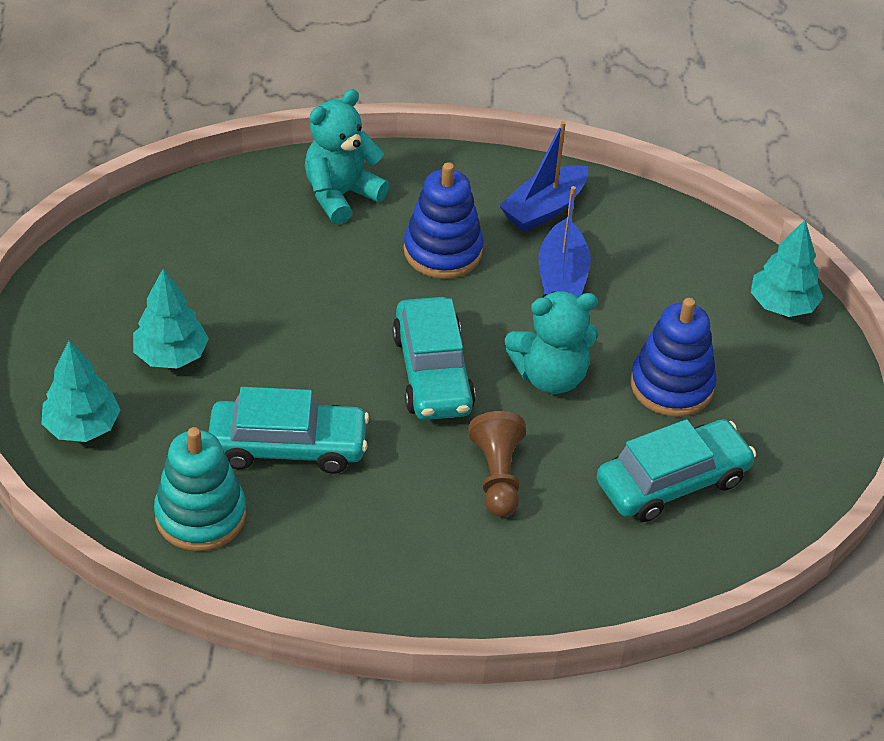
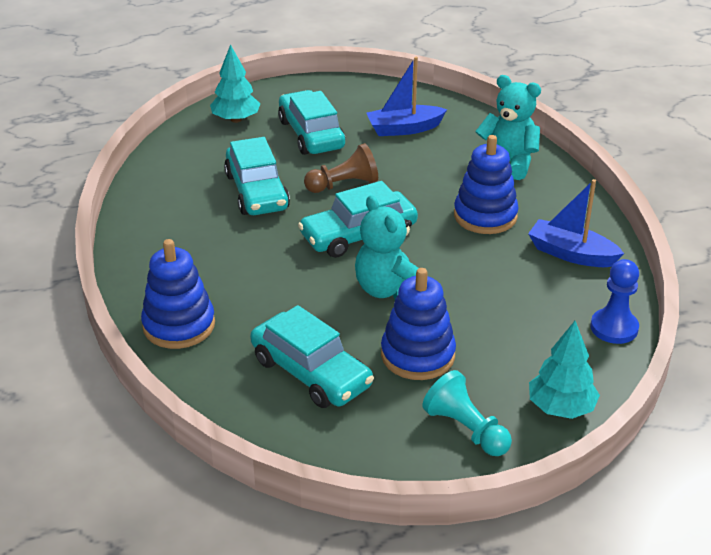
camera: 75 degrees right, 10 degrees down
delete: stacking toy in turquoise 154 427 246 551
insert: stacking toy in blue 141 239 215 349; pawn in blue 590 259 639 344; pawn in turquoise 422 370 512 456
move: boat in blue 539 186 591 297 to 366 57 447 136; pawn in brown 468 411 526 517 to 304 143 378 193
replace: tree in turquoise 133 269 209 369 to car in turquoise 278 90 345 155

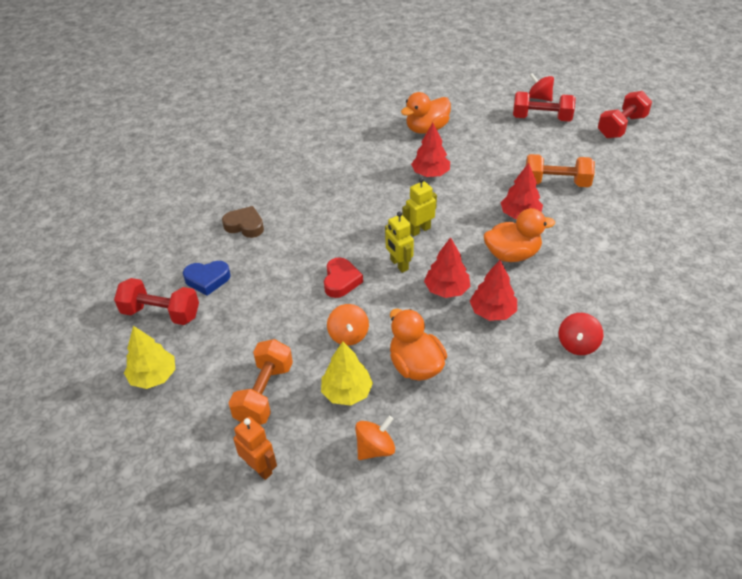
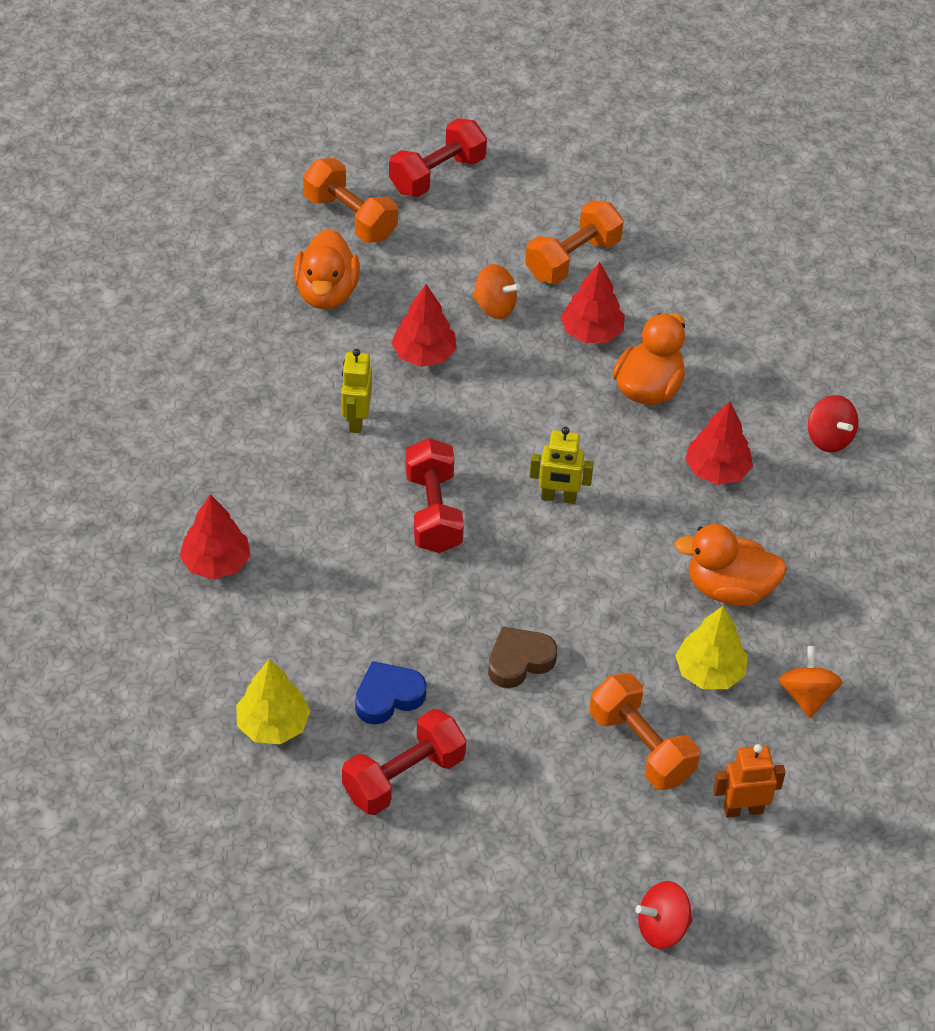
camera: 55 degrees left, 5 degrees up
delete: heart in red 324 257 363 298
insert: dumbbell in orange 303 158 398 243
move: spinning top in red 529 73 554 101 to 635 881 692 949; dumbbell in red 598 91 652 138 to 405 438 464 553; robot in yellow 403 177 437 236 to 341 349 372 433; heart in brown 222 206 264 238 to 488 626 557 688; tree in red 424 237 471 298 to 179 494 251 580; spinning top in orange 327 304 369 346 to 473 264 521 319; tree in yellow 124 326 175 389 to 236 659 310 744
rotate: heart in blue 183 261 231 296 = 355 661 427 725 150 degrees counterclockwise

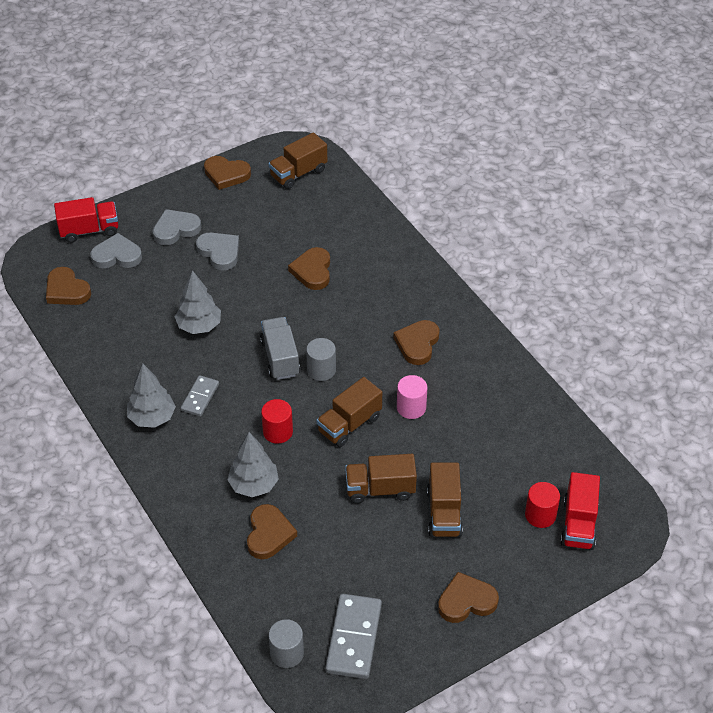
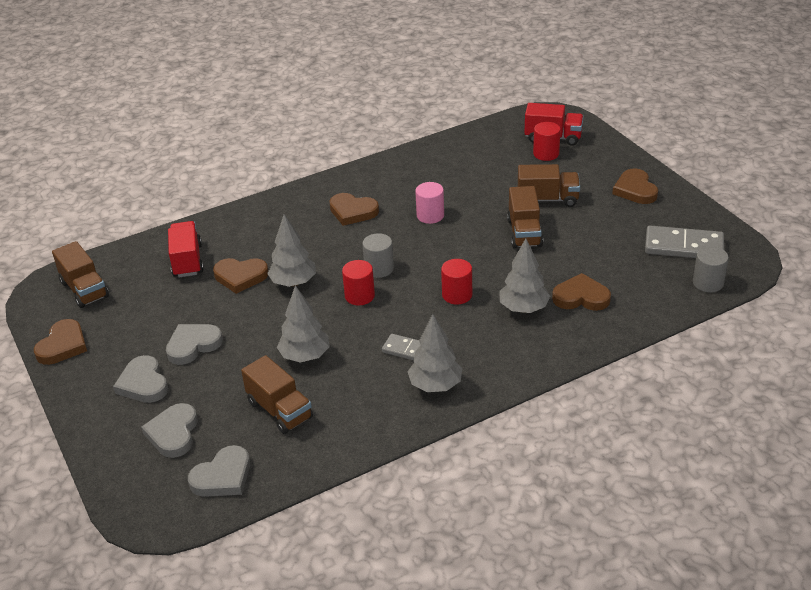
camera: 85 degrees left, 10 degrees down
insert: tree in grey 267 214 316 287
move: truck in red 54 197 118 243 to 168 221 204 277; truck in brown 317 377 382 447 to 241 355 313 434
replace: truck in grey 260 317 300 380 to cylinder in red 342 260 375 306
recolor: heart in brown 46 267 91 305 to heart in grey 188 445 250 497

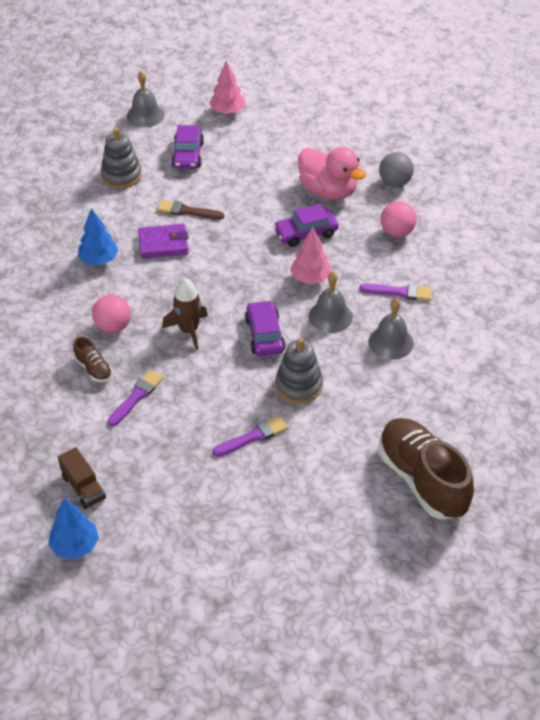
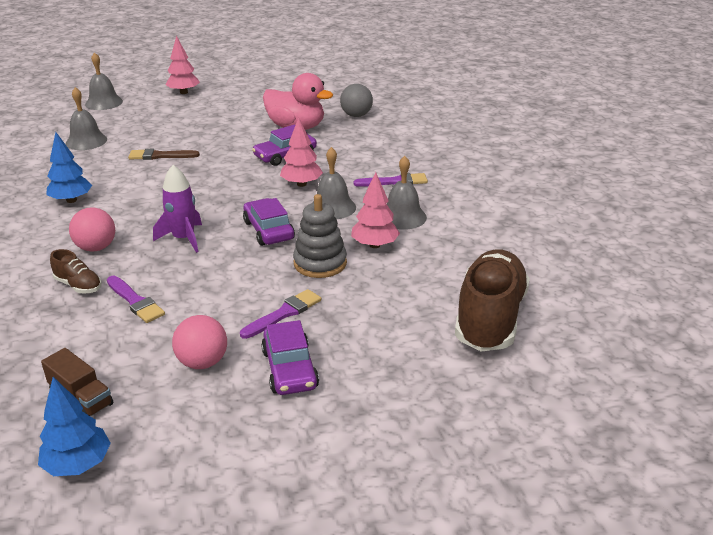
camera: 15 degrees left, 15 degrees down
delete: wallet in purple 138 224 189 259
insert: tree in pink 351 172 400 248
move: car in purple 171 125 204 169 to 261 320 319 395; ball in pink 381 201 417 237 to 172 315 227 369
replace: stacking toy in grey 101 128 142 189 to bell in grey 66 87 107 150
recolor: rocket in brown 162 278 208 350 to rocket in purple 153 165 202 253
rotate: brush in purple 108 370 164 426 = 107 276 165 323 120 degrees clockwise; shoe in brown 378 418 474 519 = 455 250 530 352 60 degrees clockwise

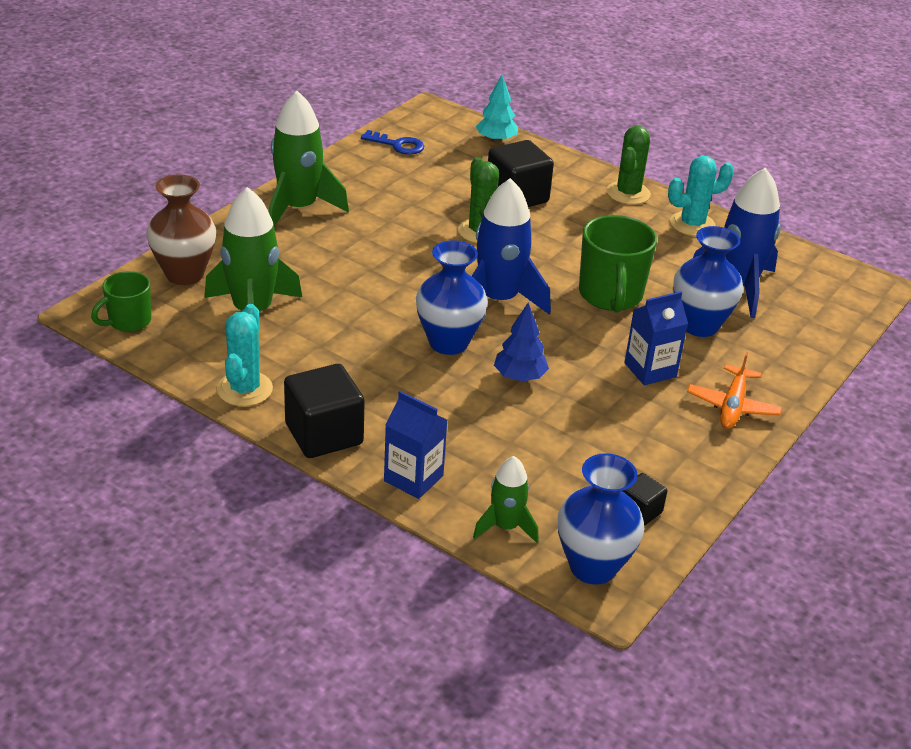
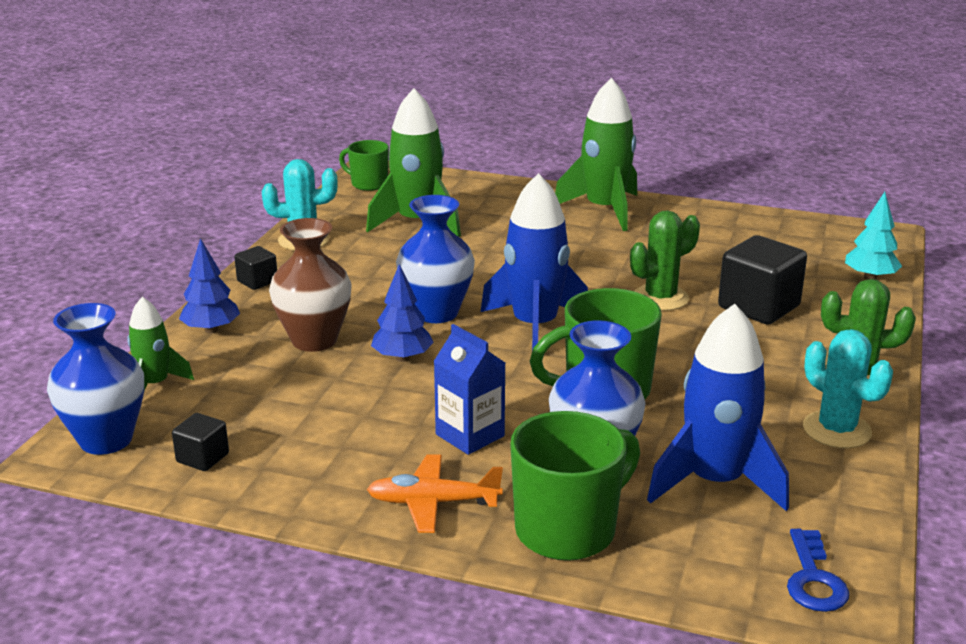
camera: 75 degrees right, 10 degrees down
insert: mug in green 510 411 640 561
move: key in blue 361 130 424 155 to 787 529 849 612; vase in brown 147 174 216 285 to 269 218 352 352
replace: carton in blue 384 391 447 499 to tree in blue 179 238 240 333
resize: cube in black 284 364 365 458 = 234 246 277 290 x0.52

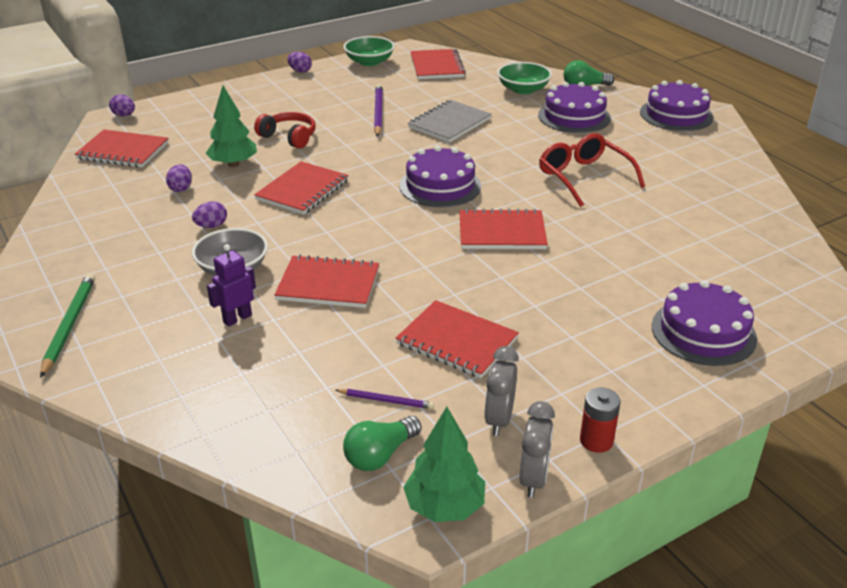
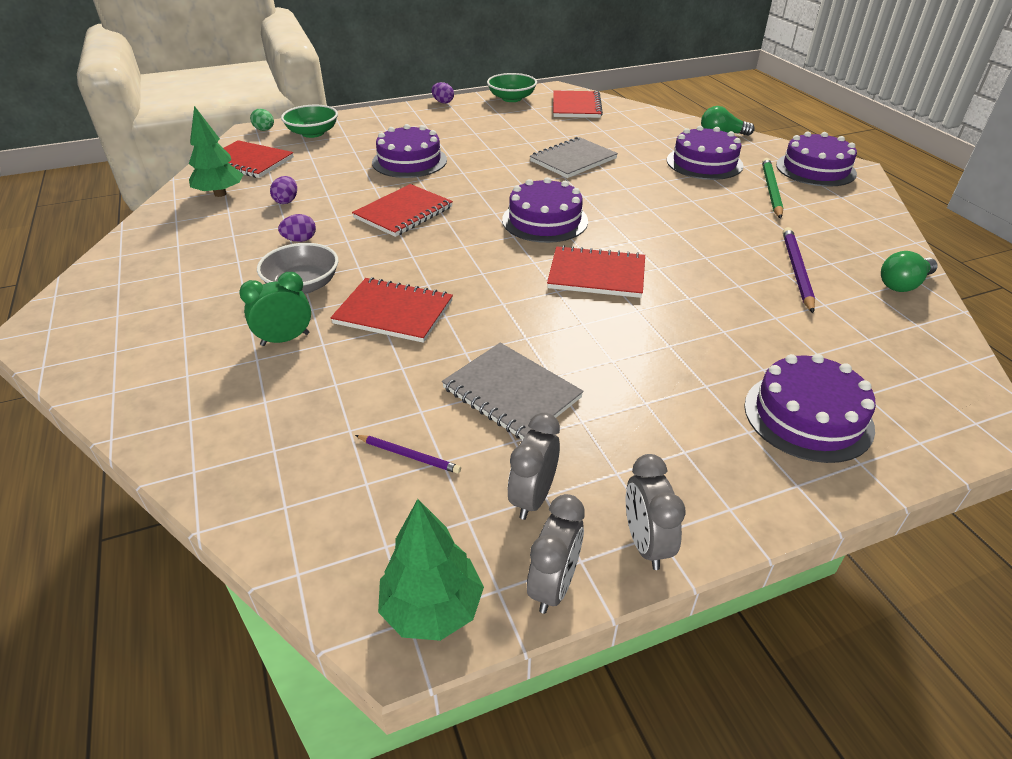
camera: 10 degrees right, 5 degrees up
delete: glasses in red 539 133 645 207
move: bowl in green 497 62 552 94 to 281 105 338 138; pencil in purple 374 84 383 137 to 783 227 815 313; tree in green 206 86 257 167 to 189 106 244 197; pencil in green 40 273 95 378 to 762 158 783 219; light bulb in green 343 416 422 471 to 881 251 938 292
replace: headphones in red 254 112 315 149 to cake in purple 372 124 447 178; robot in purple 207 244 256 327 to clock in green 239 272 311 346; battery in red 580 388 620 453 to clock in grey 626 454 685 570
recolor: egg in purple 109 94 135 116 to egg in green 250 108 274 131; notebook in red 395 300 519 378 to notebook in grey 442 343 584 440

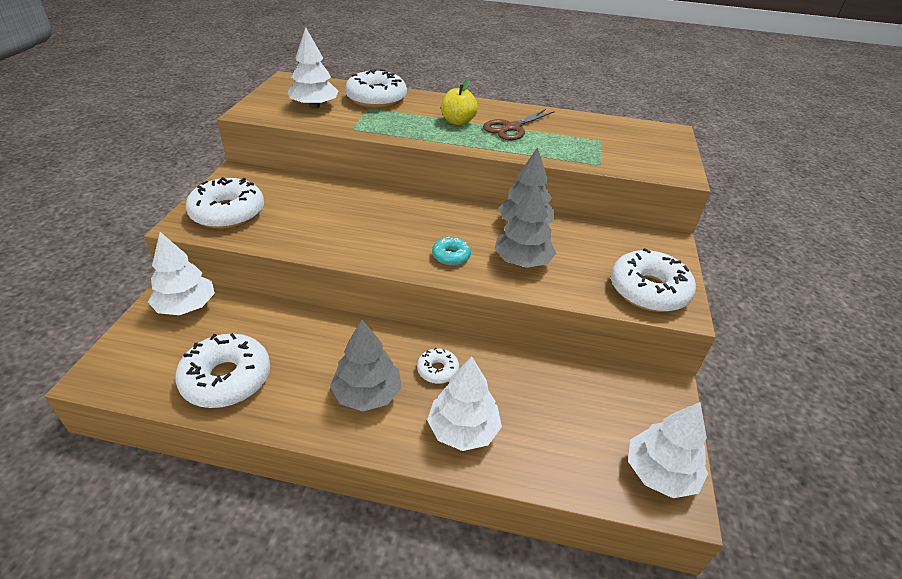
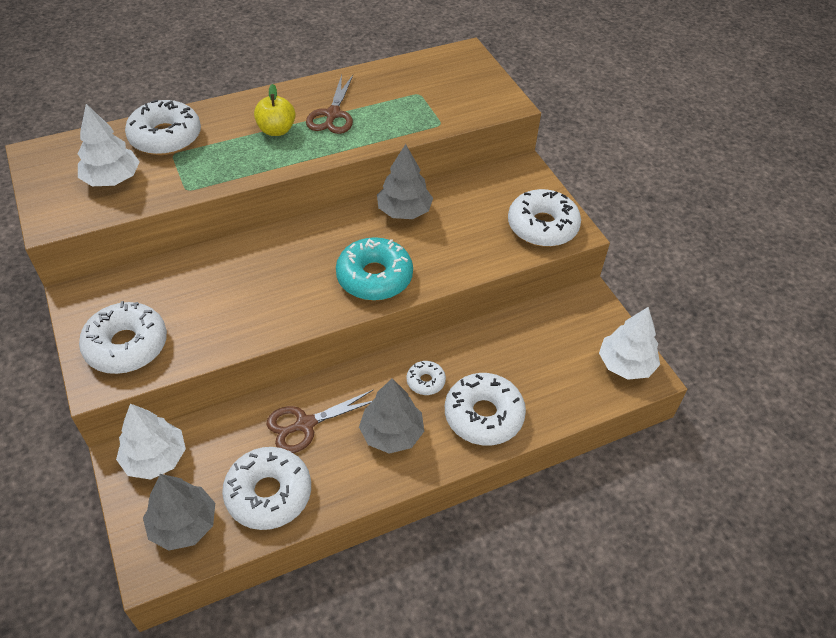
camera: 35 degrees left, 10 degrees up
insert: scissors in brown 267 390 373 453
move: tree in grey 494 181 556 268 to 143 474 215 551
replace: tree in white 427 356 502 451 to donut in white 445 373 526 446
resize: donut in turquoise 432 237 471 266 = 336 237 413 301 x1.99

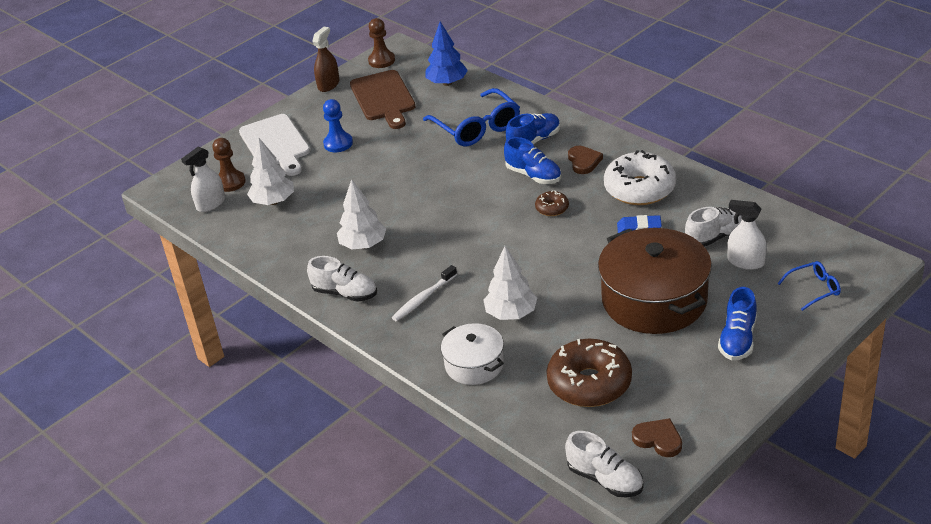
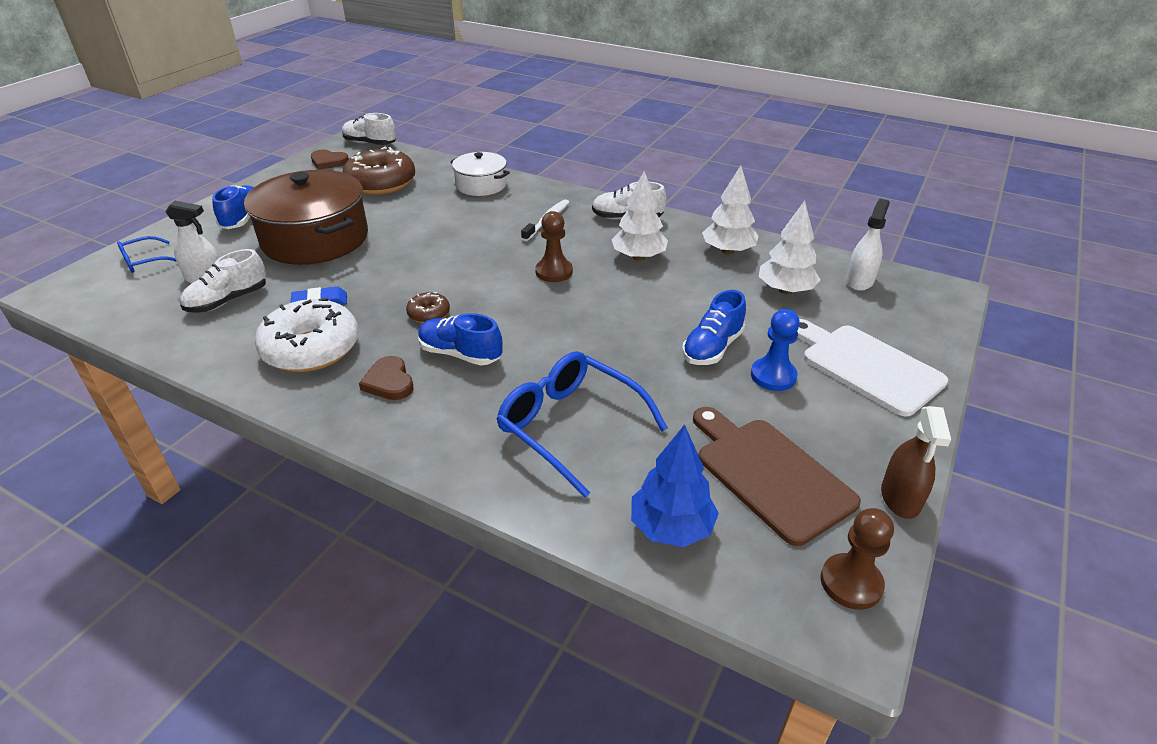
camera: 160 degrees right, 0 degrees up
move: shoe in blue 506 113 560 144 to 682 290 746 365; pawn in brown 212 138 246 192 to 535 211 573 282; tree in white 483 246 537 320 to 702 165 758 255

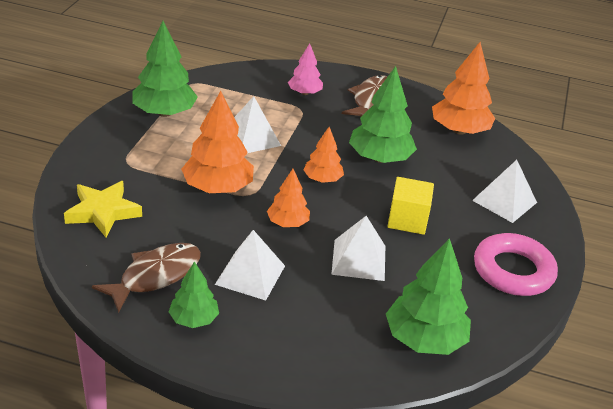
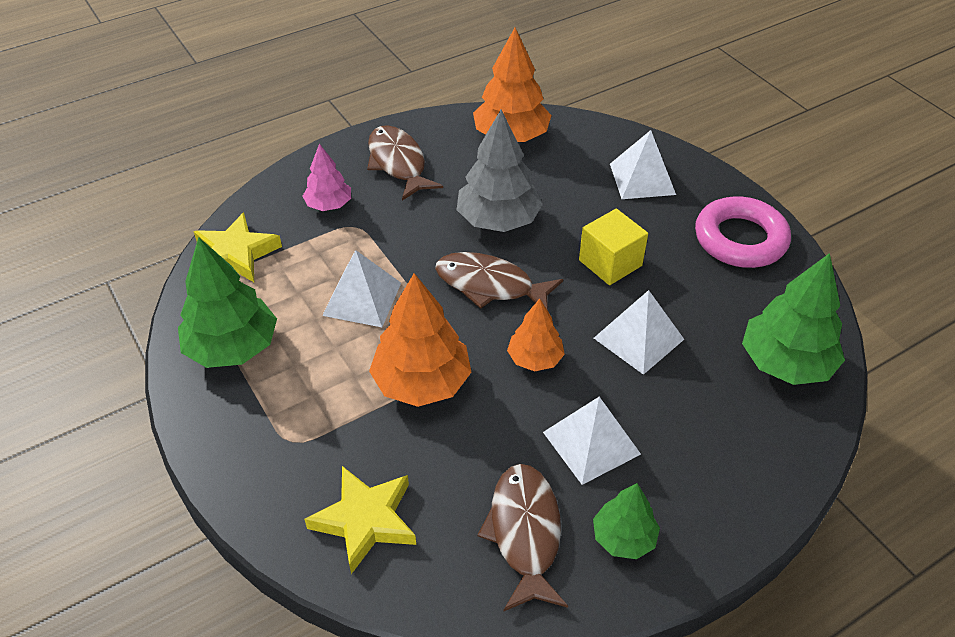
camera: 45 degrees left, 10 degrees up
insert: star in yellow 193 212 282 282
replace: tree in orange 303 127 344 183 to fish in brown 435 252 563 311
recolor: tree in green 349 66 417 163 to tree in grey 457 110 543 232

